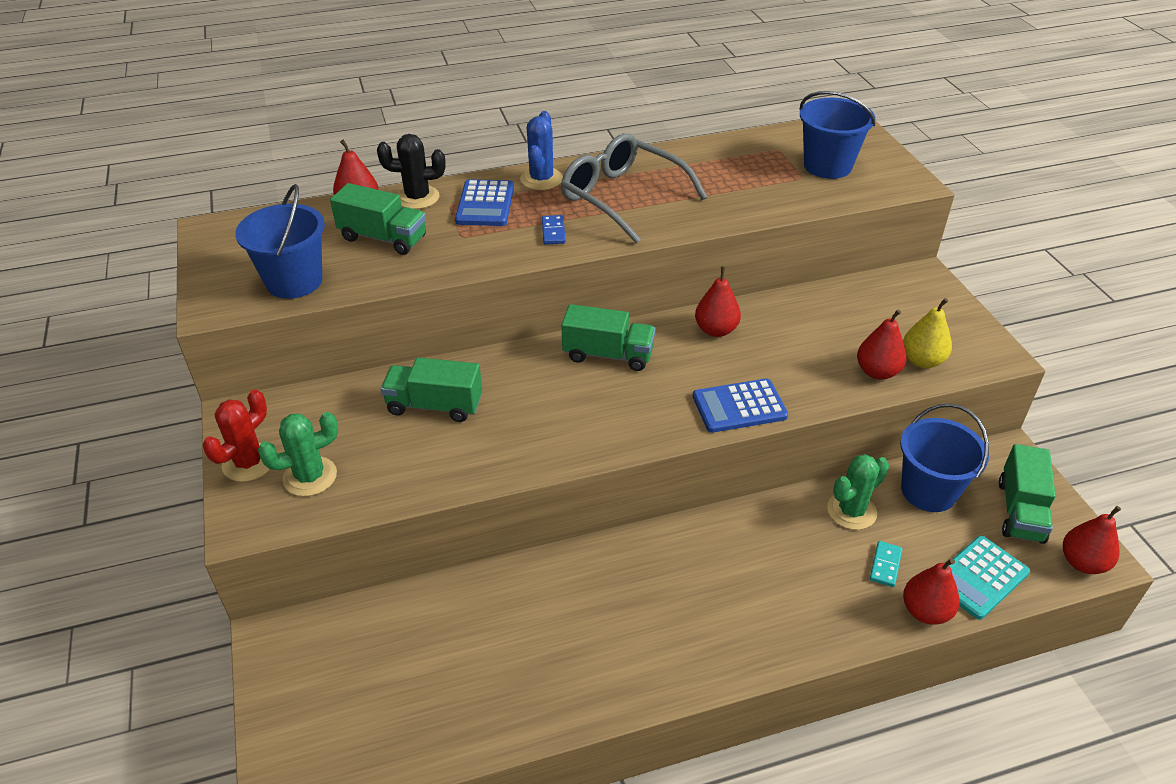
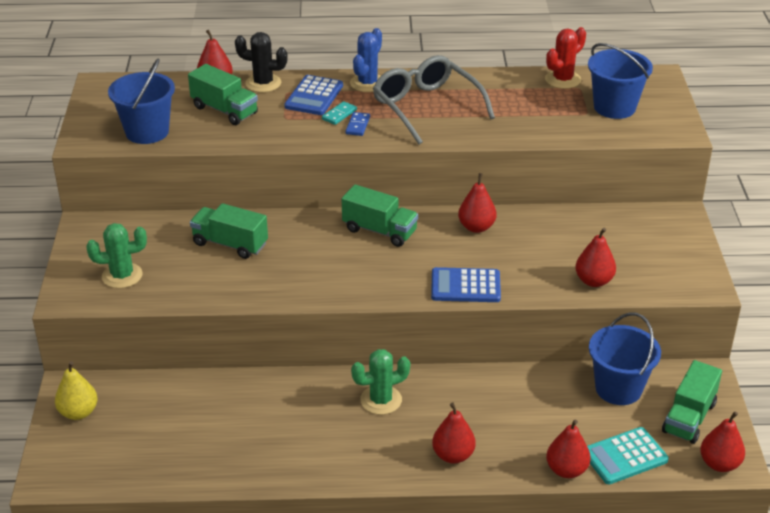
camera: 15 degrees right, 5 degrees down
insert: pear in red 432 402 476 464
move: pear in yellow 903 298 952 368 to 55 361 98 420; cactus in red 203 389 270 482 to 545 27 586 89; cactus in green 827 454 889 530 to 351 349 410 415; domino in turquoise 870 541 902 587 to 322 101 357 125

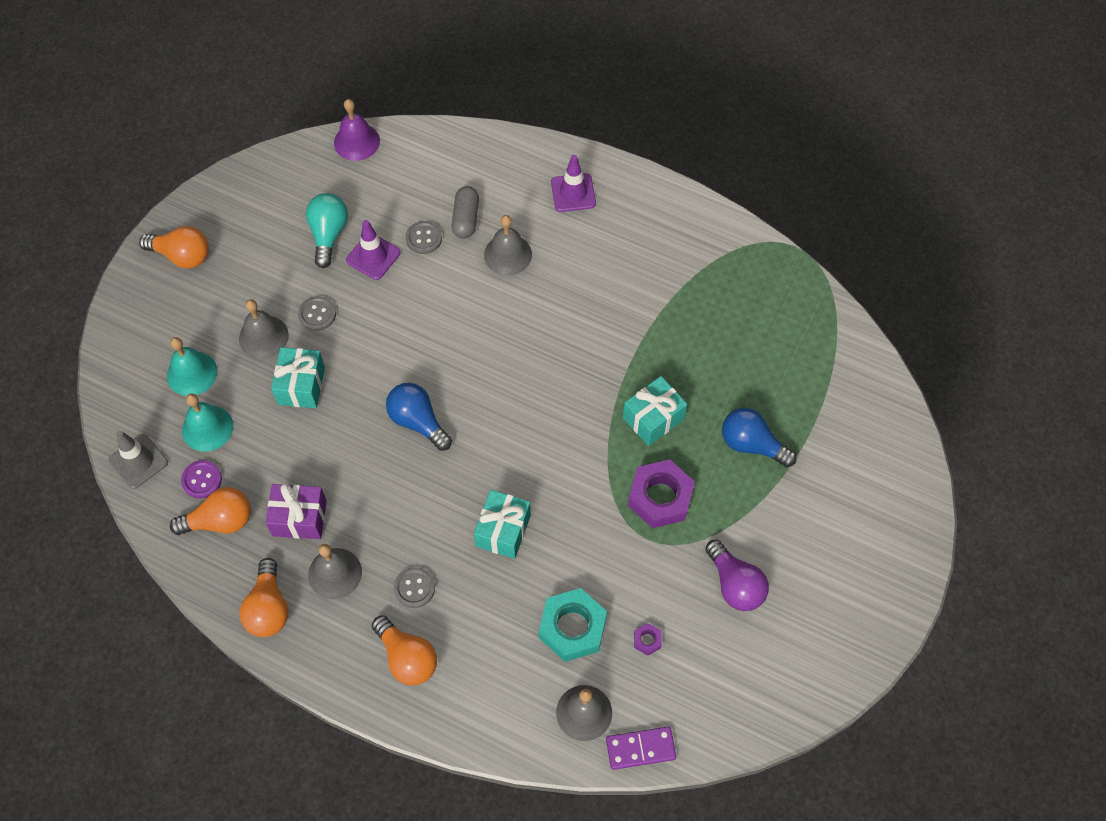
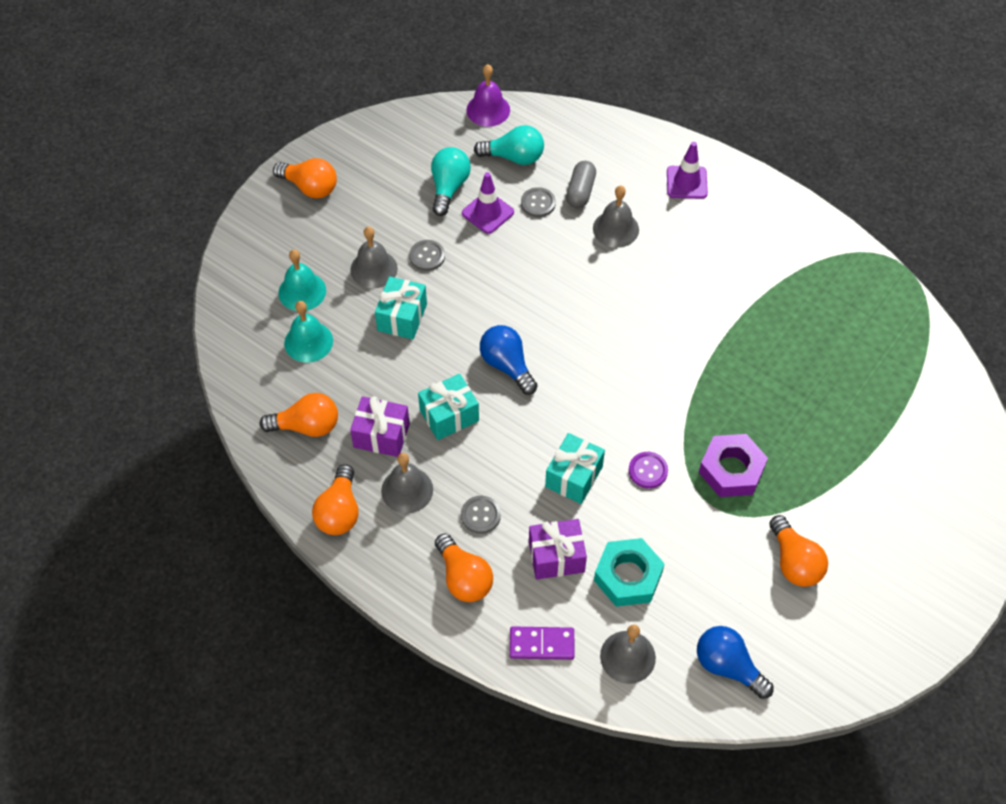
camera: 10 degrees right, 5 degrees down
delete: traffic cone in grey 109 431 168 489; nut in purple 634 623 662 656
insert: light bulb in turquoise 474 125 544 165; gift in purple 529 519 587 580
move: gift in turquoise 623 376 687 446 to 418 374 479 440; light bulb in blue 722 408 797 467 to 697 626 774 699; button in purple 181 460 222 498 to 629 452 668 488; domino in purple 606 726 676 770 to 510 626 574 660
recolor: light bulb in purple 705 540 769 611 to light bulb in orange 769 515 828 587

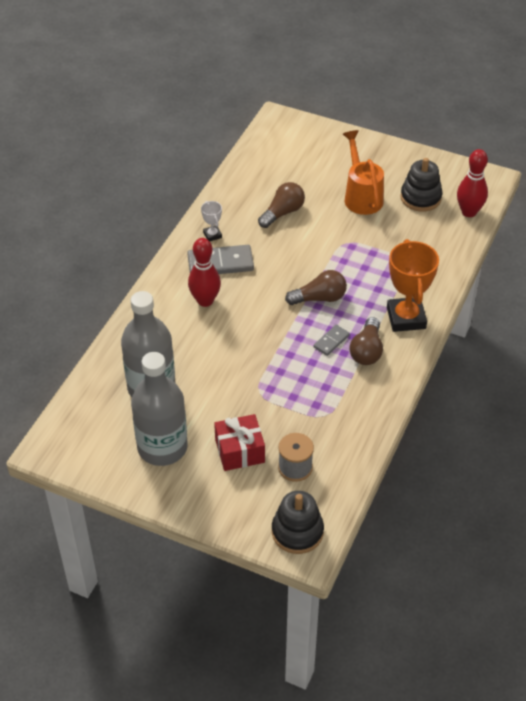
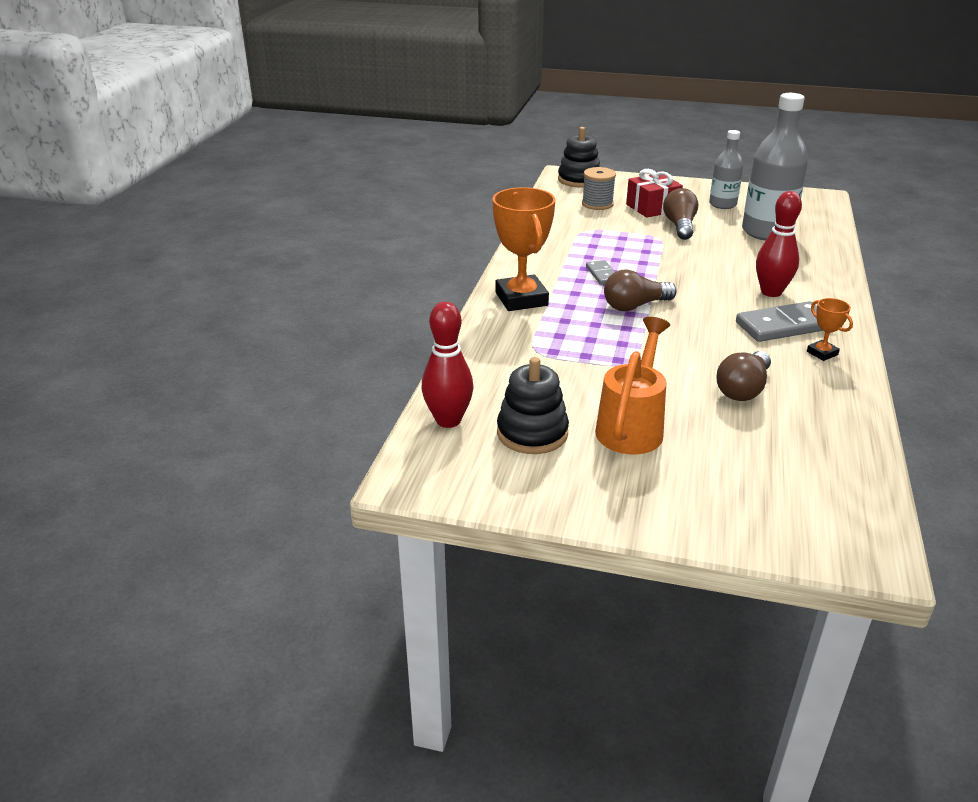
camera: 170 degrees right, 15 degrees down
move: light bulb in brown 349 317 383 365 to 663 188 698 240
recolor: trophy in white 201 201 222 241 to trophy in orange 807 298 853 361
rotate: watering can in orange 343 130 384 215 = 595 317 670 454 135 degrees counterclockwise; domino in grey 314 325 350 356 = 586 260 615 285 45 degrees counterclockwise
resize: bottle in grey 131 352 188 466 = 709 130 743 209 x0.58

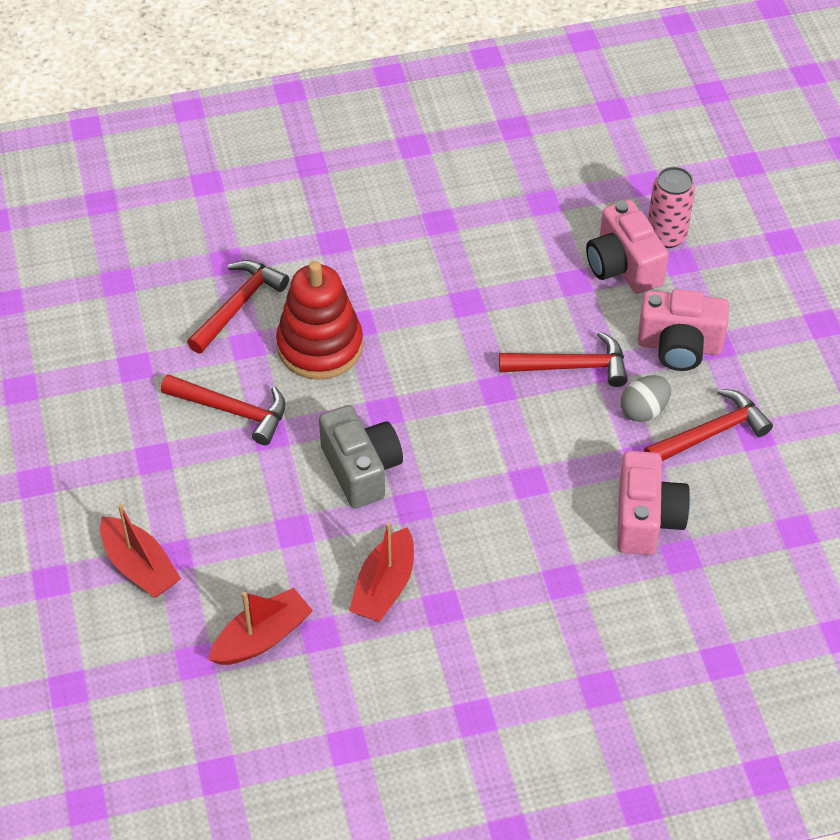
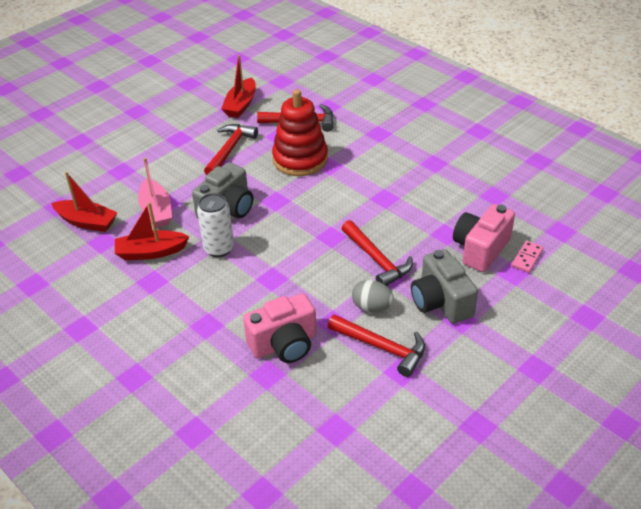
camera: 60 degrees right, 10 degrees down
insert: boat in pink 138 158 172 228; can in white 197 193 234 257
move: boat in red 100 504 181 598 to 221 55 256 118
replace: can in pink 648 167 695 248 to domino in pink 511 241 544 273
recolor: camera in pink 638 289 729 371 to camera in grey 411 249 478 324
rotate: hammer in red 161 374 285 445 = 204 124 258 175 150 degrees counterclockwise

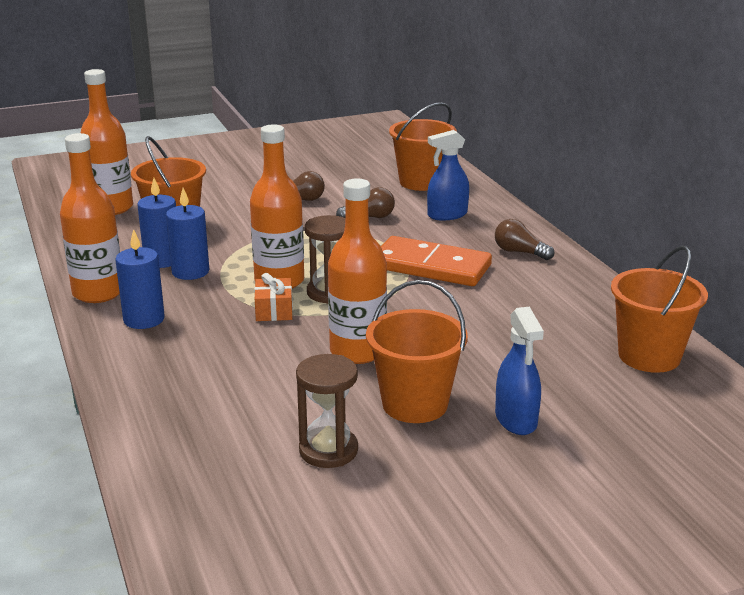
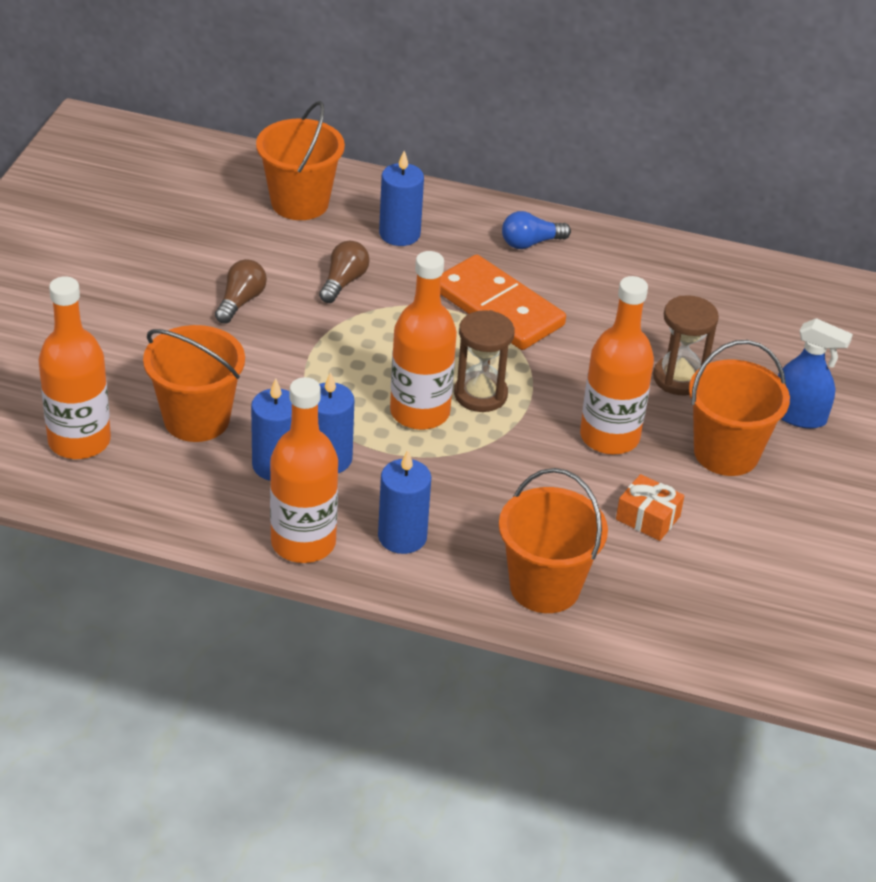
camera: 55 degrees left, 15 degrees up
move: bucket in orange 611 246 708 373 to 499 468 608 613; gift in orange 254 273 293 321 to 616 474 684 541; hourglass in brown 296 354 358 468 to 653 295 719 395
replace: spray bottle in blue 427 130 469 221 to candle in blue 379 151 424 246
recolor: light bulb in brown 495 219 554 260 to light bulb in blue 502 211 571 249
rotate: domino in orange 381 236 492 286 = 440 255 566 350 75 degrees clockwise

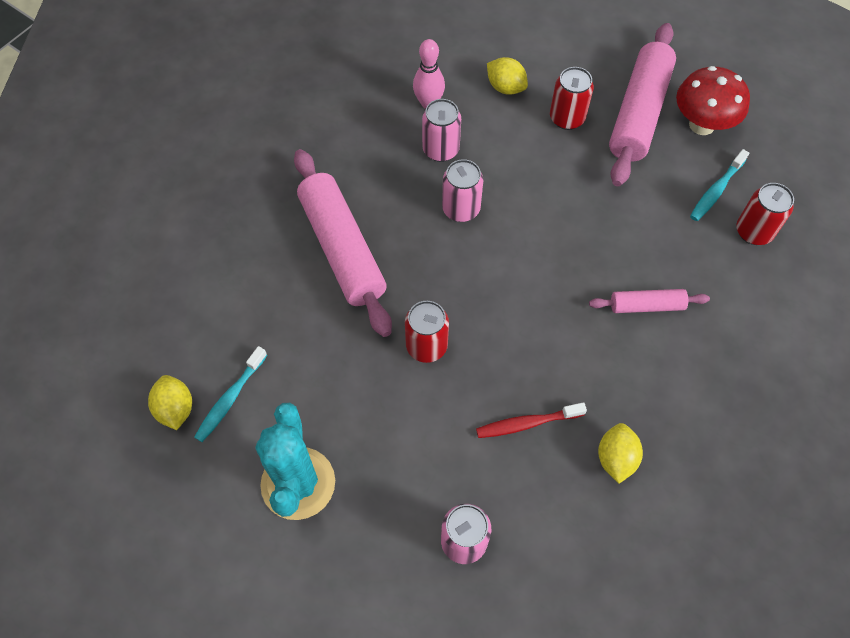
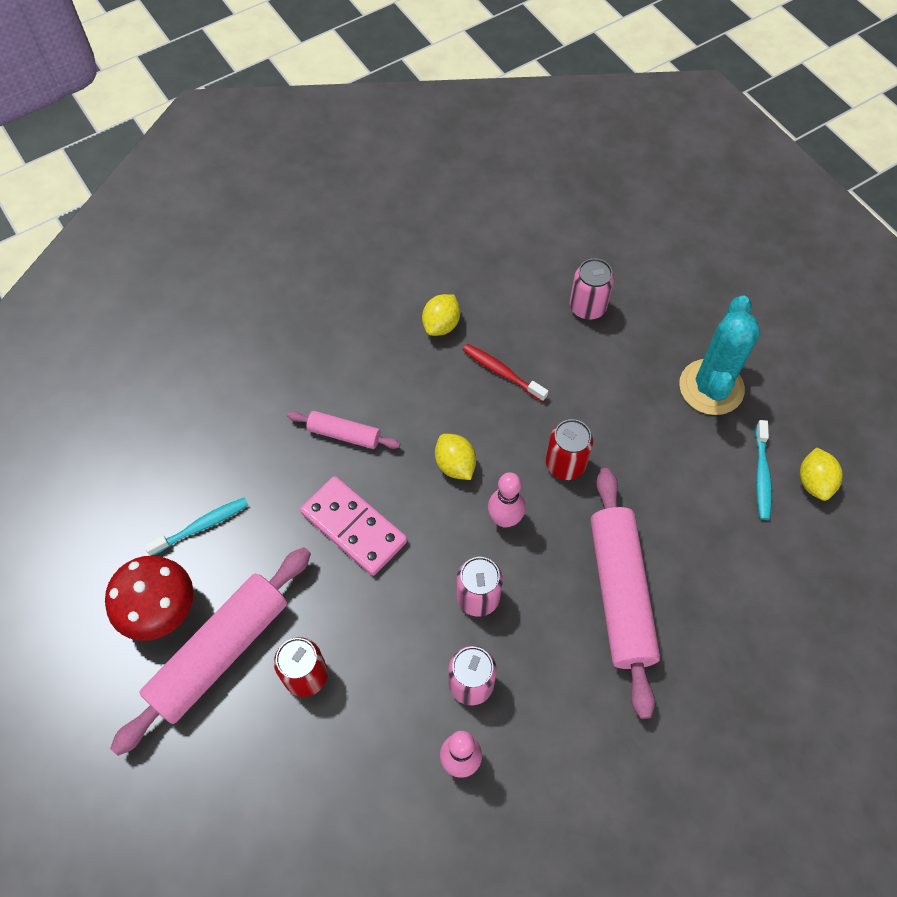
camera: 160 degrees left, 0 degrees up
delete: can in red 736 183 794 245
insert: bowling pin in pink 488 472 525 528; domino in pink 300 476 407 576
move: lemon in yellow 487 57 528 95 to 435 434 476 480
rotate: toothbrush in turquoise 194 346 267 442 = 755 420 772 520 135 degrees clockwise; toothbrush in red 476 402 587 438 = 463 344 548 402 150 degrees counterclockwise

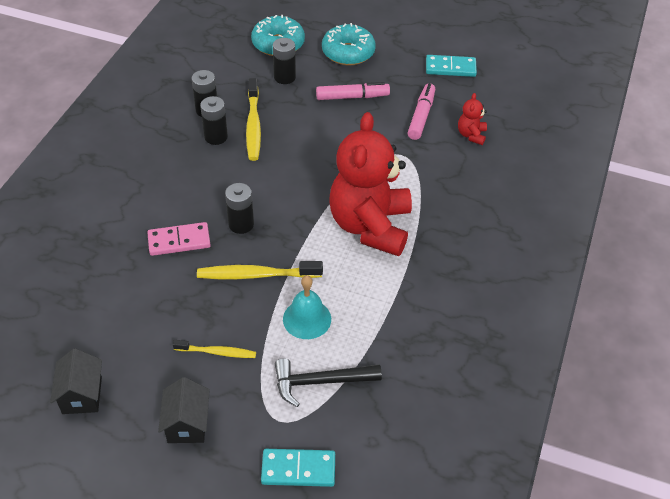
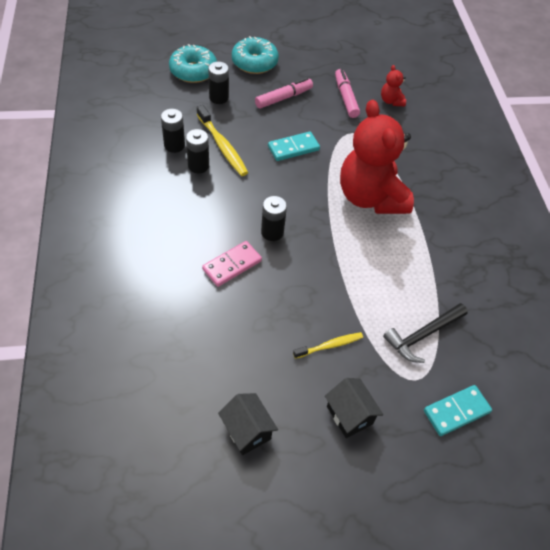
camera: 30 degrees left, 5 degrees up
delete: toothbrush in yellow 197 261 323 279; bell in turquoise 283 275 331 339
move: domino in turquoise 426 55 477 77 to 268 132 320 161

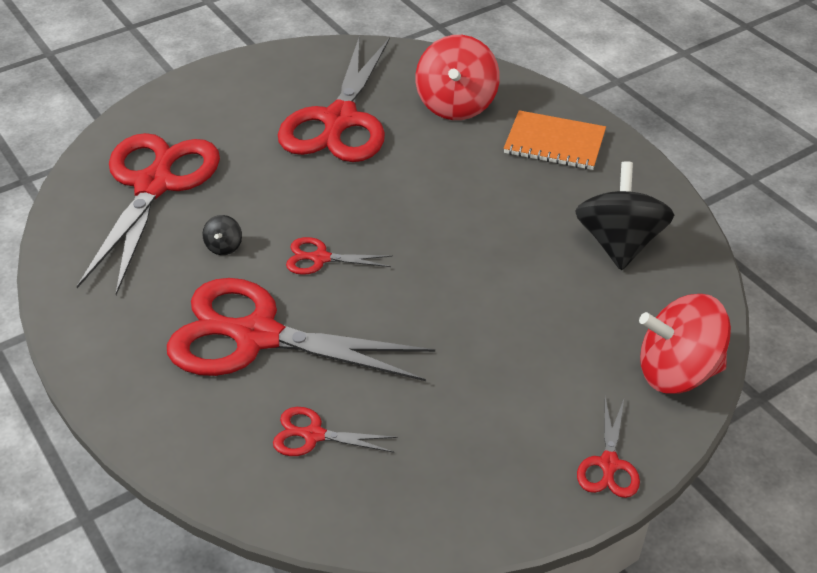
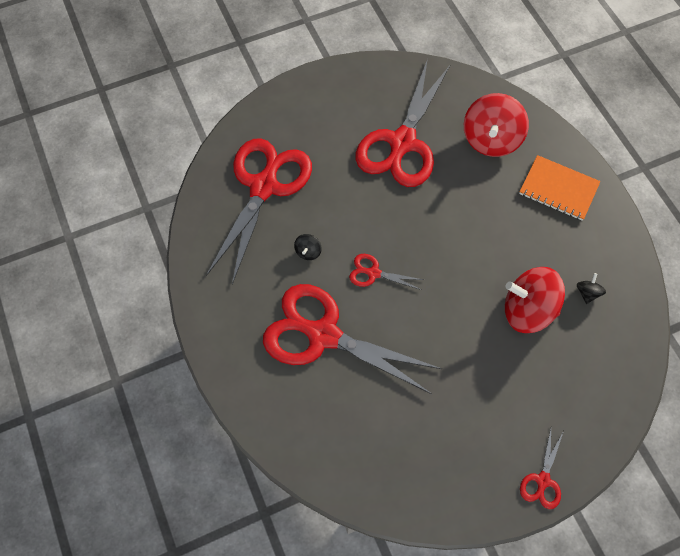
camera: 10 degrees right, 20 degrees up
delete: scissors in red 273 407 398 456
move: spinning top in red 639 294 731 394 to 505 267 565 333
resize: spinning top in black 575 161 674 270 = 577 273 606 304 x0.42

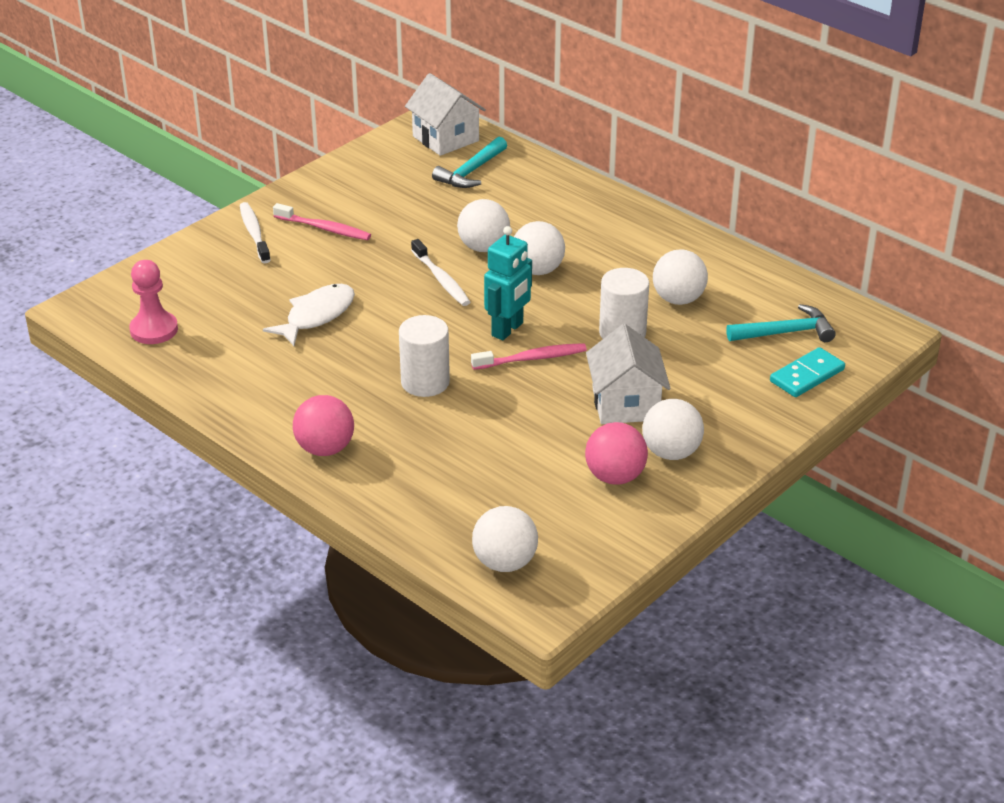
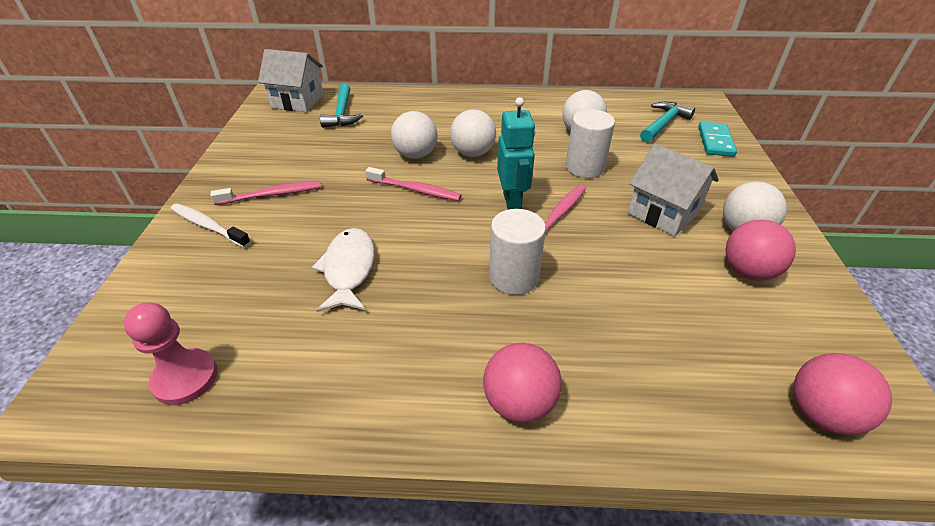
camera: 40 degrees left, 5 degrees up
recolor: toothbrush in white 411 239 470 306 to toothbrush in pink 365 167 462 201; ball in white 472 506 538 572 to ball in pink 794 353 892 435

